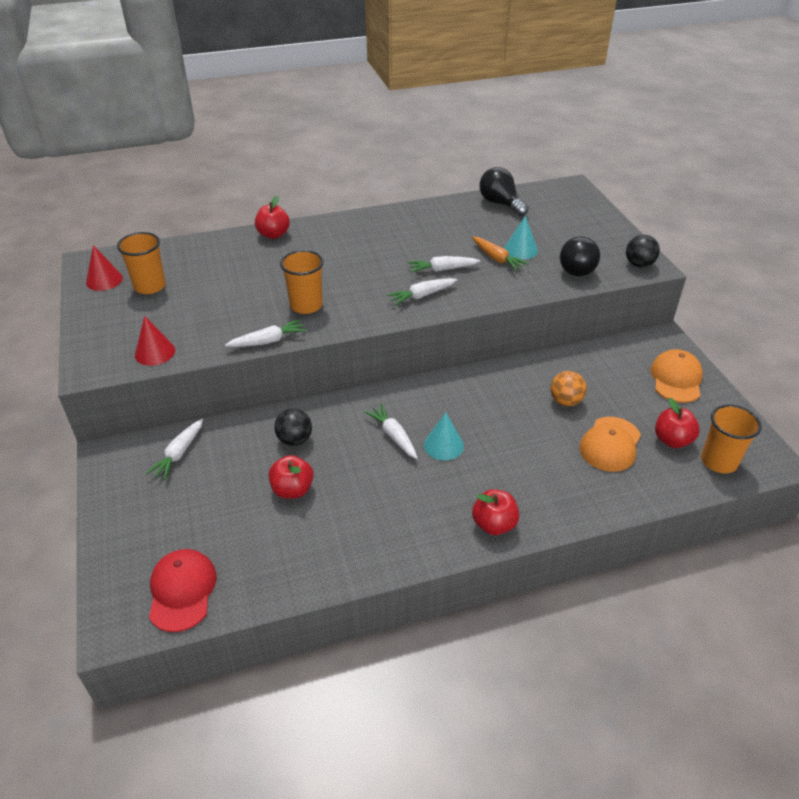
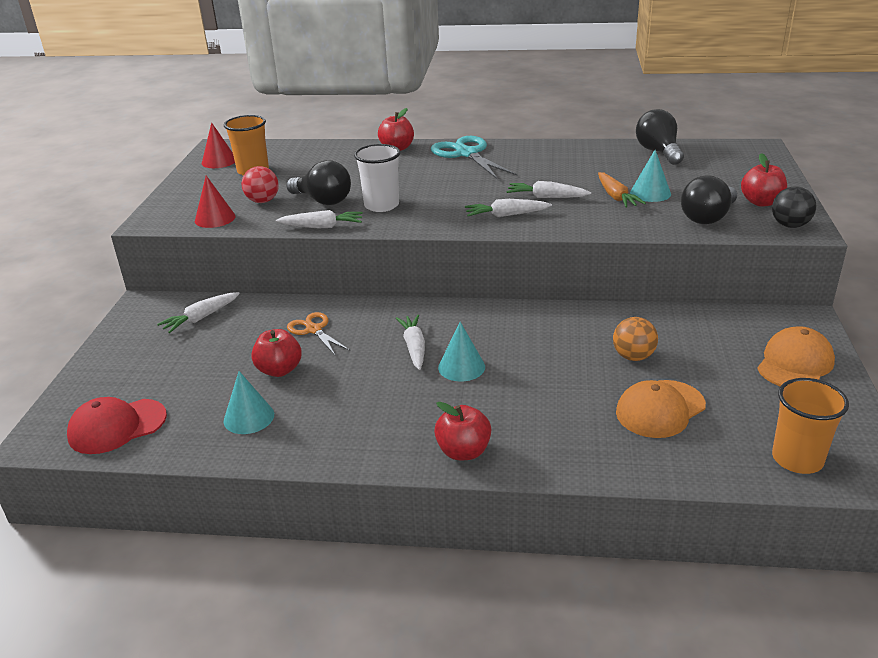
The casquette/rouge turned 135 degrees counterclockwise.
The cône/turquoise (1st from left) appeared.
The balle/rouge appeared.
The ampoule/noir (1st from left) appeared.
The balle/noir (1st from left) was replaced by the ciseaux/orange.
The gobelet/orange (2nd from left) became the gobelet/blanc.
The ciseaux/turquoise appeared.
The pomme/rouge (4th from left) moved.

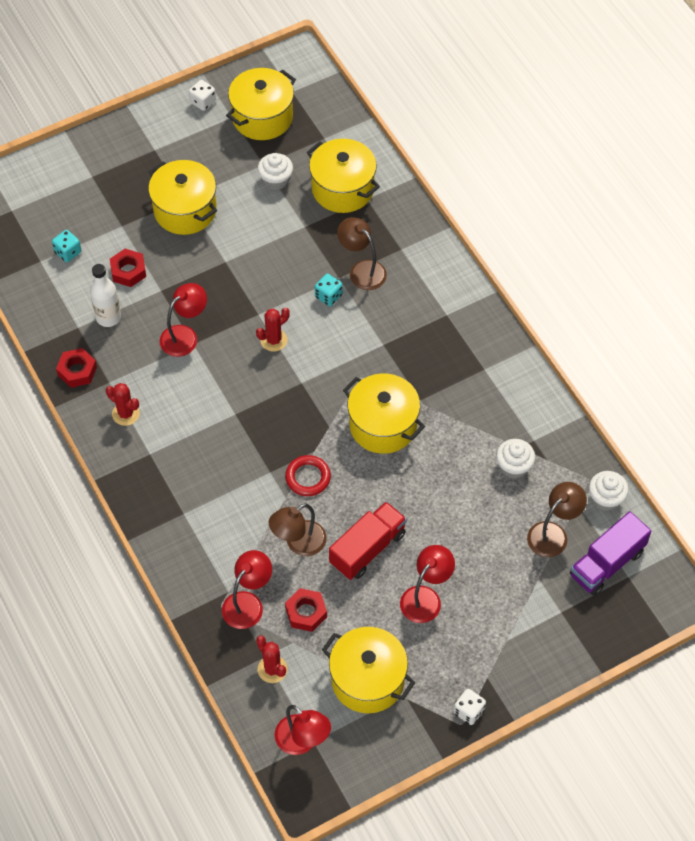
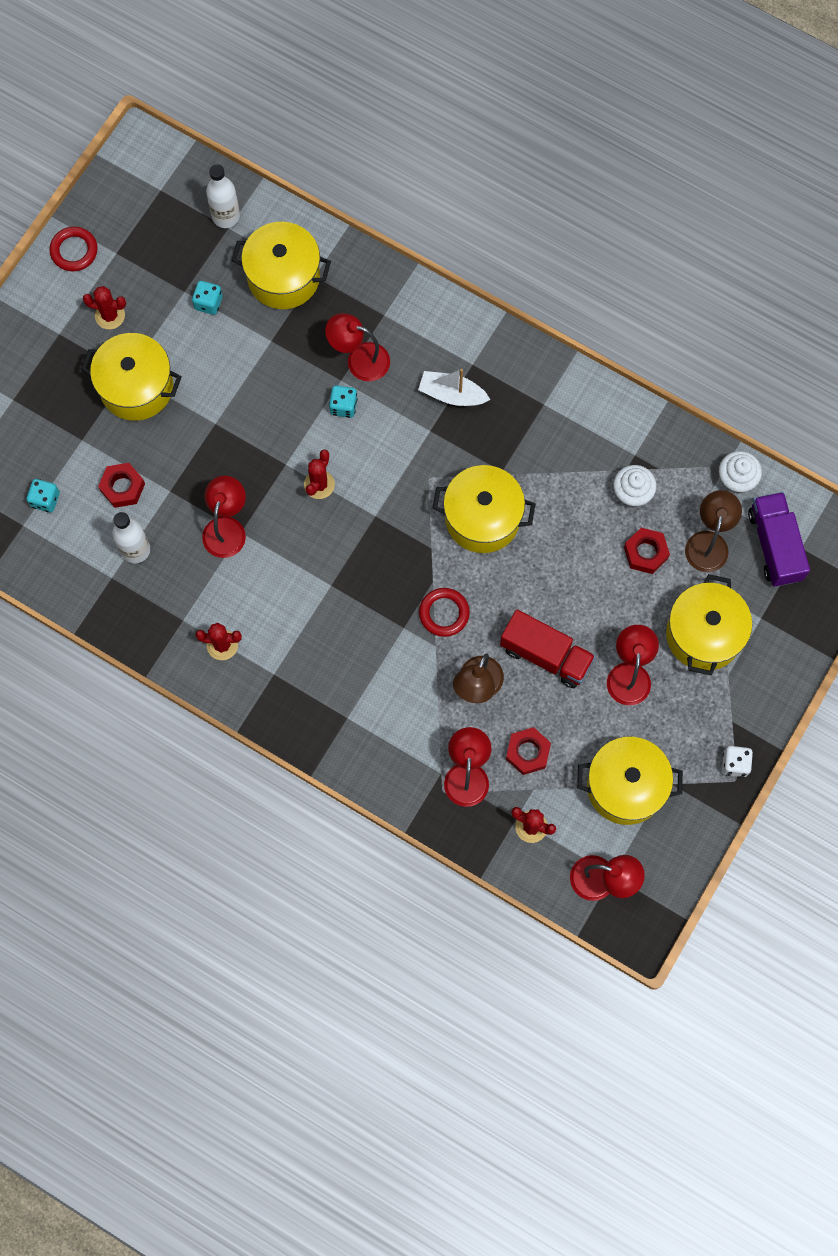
The dé/blanc (1st from left) was replaced by the anneau/rouge (1st from left).
The cactus/rouge (1st from left) appeared.
The muffin/blanc (1st from left) was replaced by the dé/turquoise (2nd from left).
The bouteille/blanc (2nd from left) appeared.
The lampe/marron (2nd from left) became the lampe/rouge (2nd from left).
The bateau/blanc appeared.
The camion/rouge turned 105 degrees clockwise.
The écrou/rouge (1st from left in the first image) moved.
The marmite/jaune (2nd from left in the first image) moved.
The camion/violet turned 150 degrees clockwise.

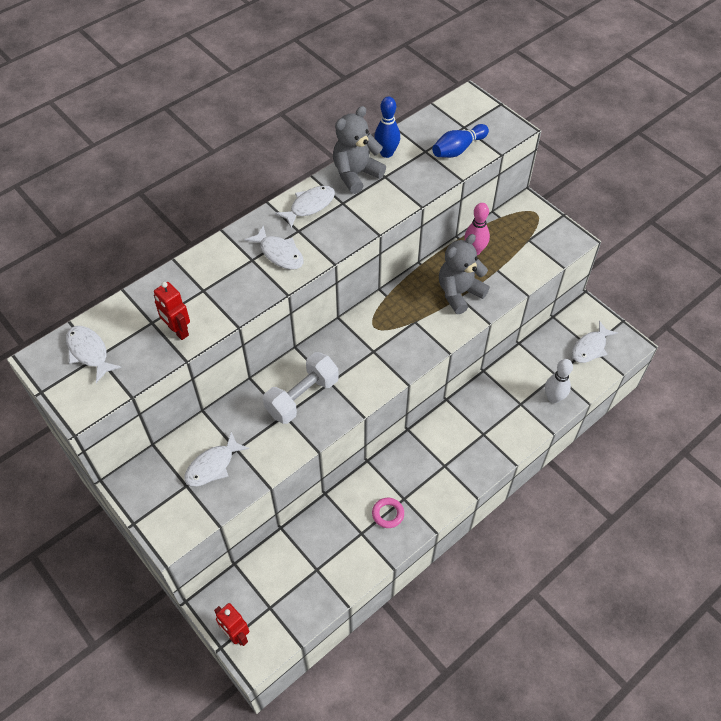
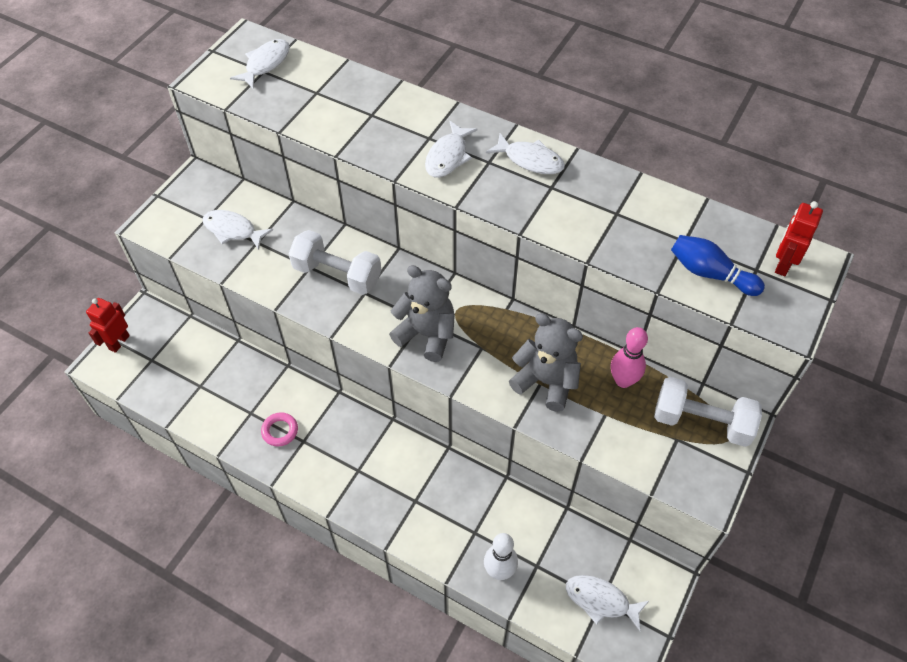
The ours en peluche/gris (1st from left) moved.
The haltère/blanc (2nd from left) appeared.
The robot/rouge (1st from left in the first image) moved.
The quille/bleu (1st from left) disappeared.

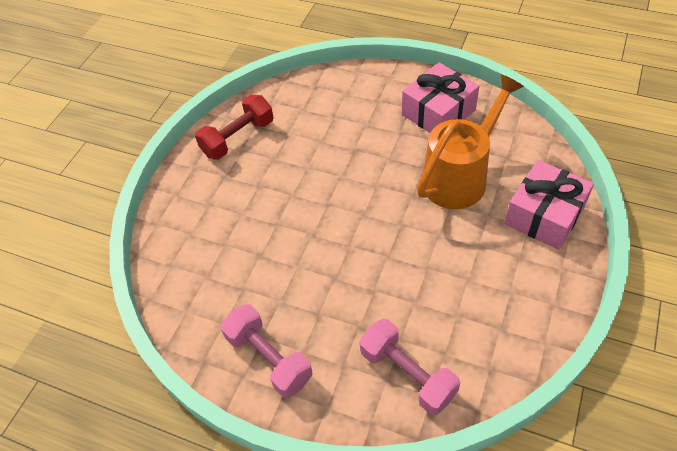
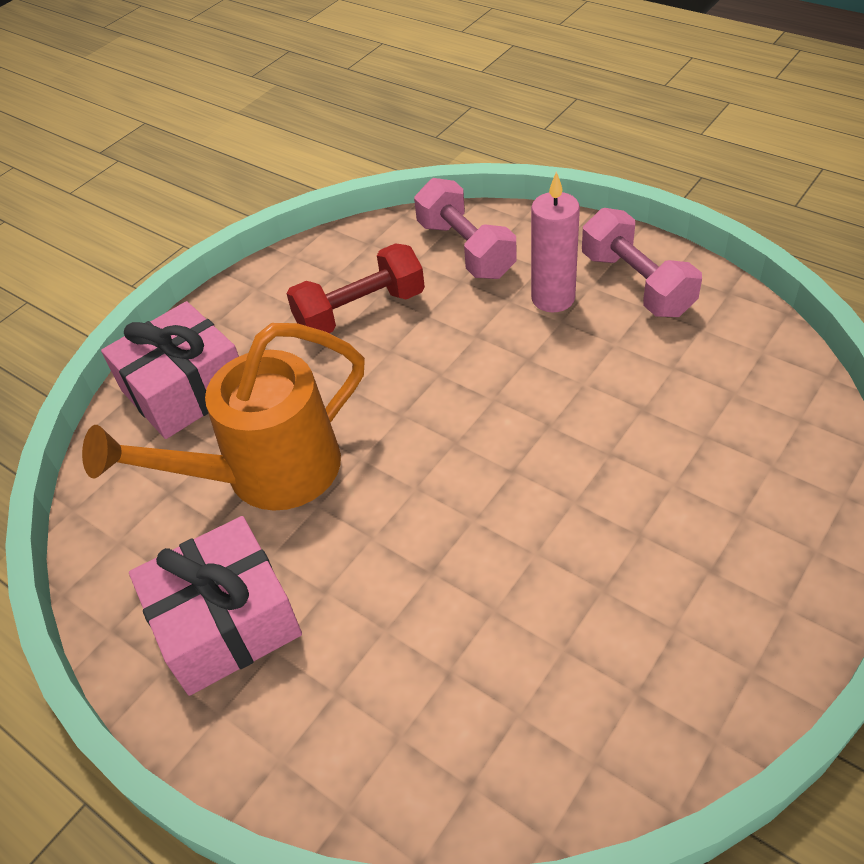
The haltère/rouge moved.
The bougie/rose appeared.

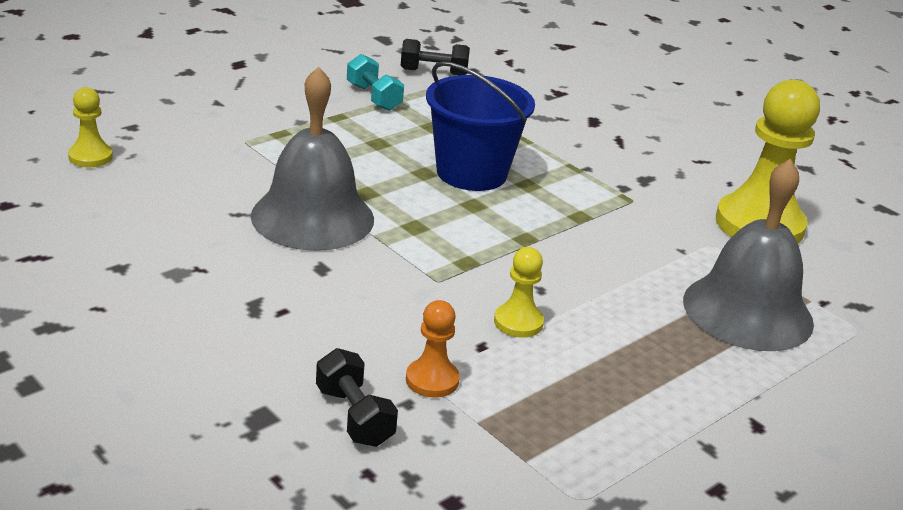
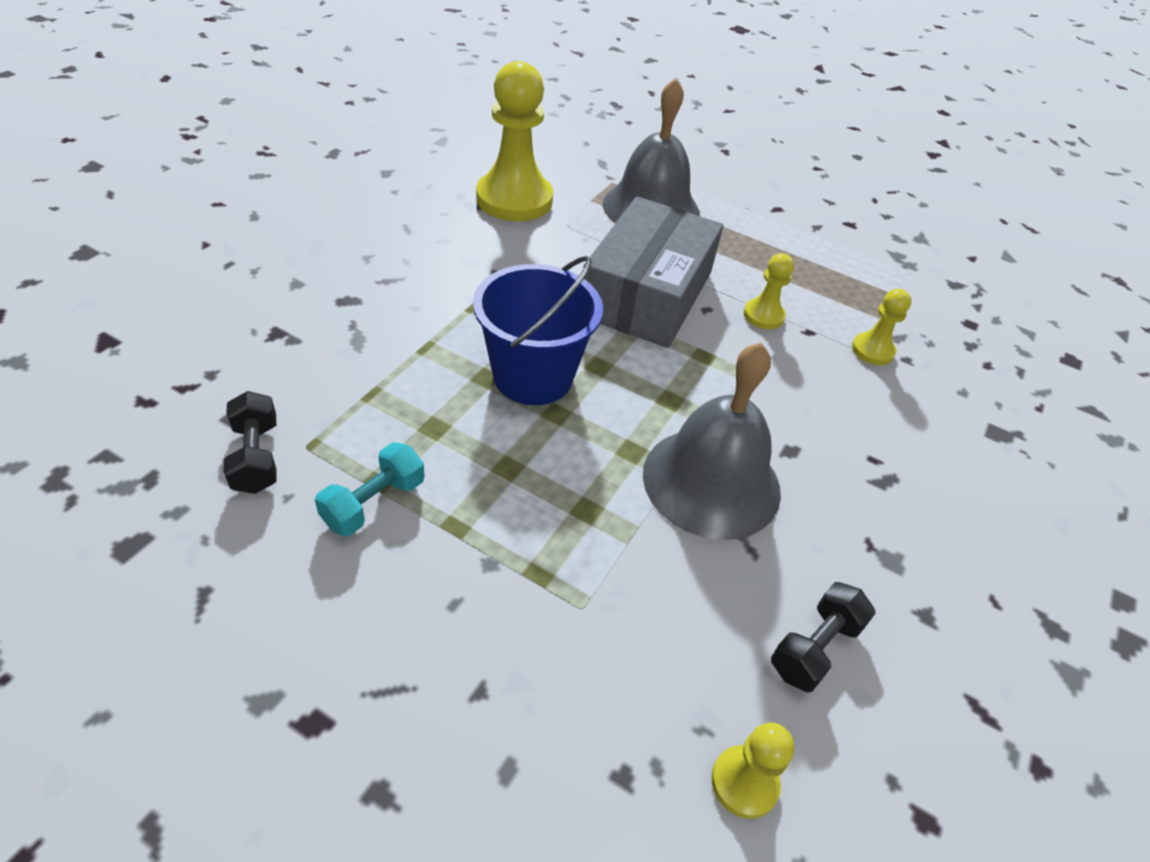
The boîte/gris appeared.
The haltère/noir (1st from left in the first image) moved.
The pion/orange became the pion/jaune (4th from left).

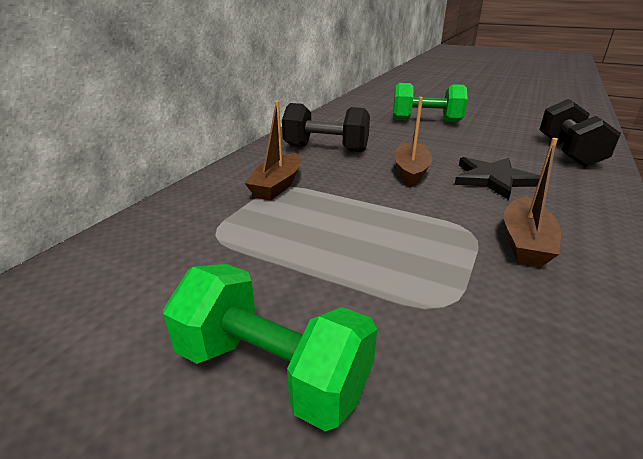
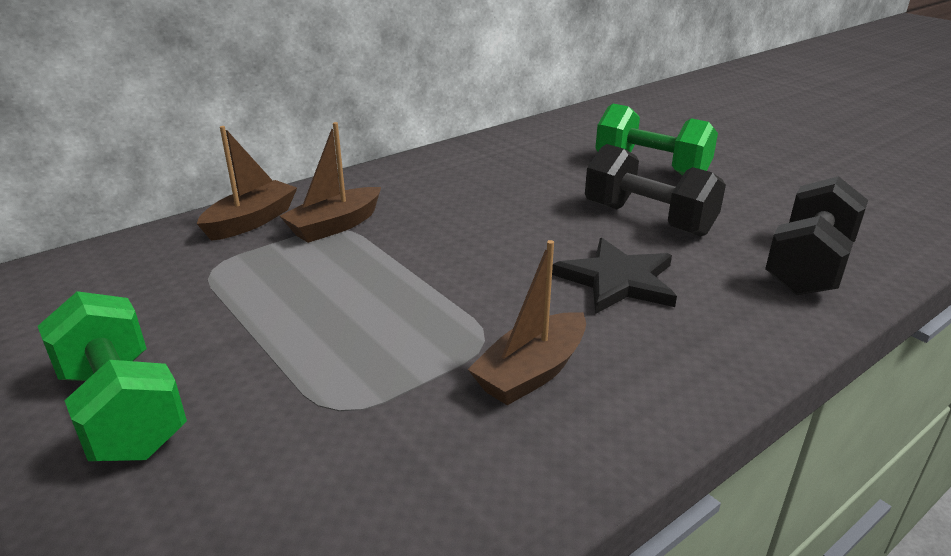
The bateau/marron (2nd from left in the first image) moved.
The haltère/noir (1st from left) moved.

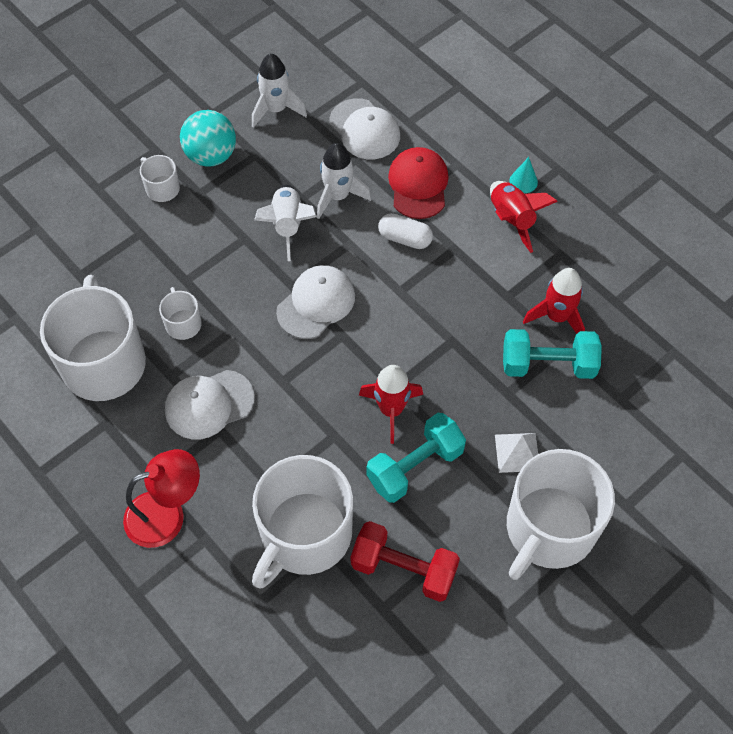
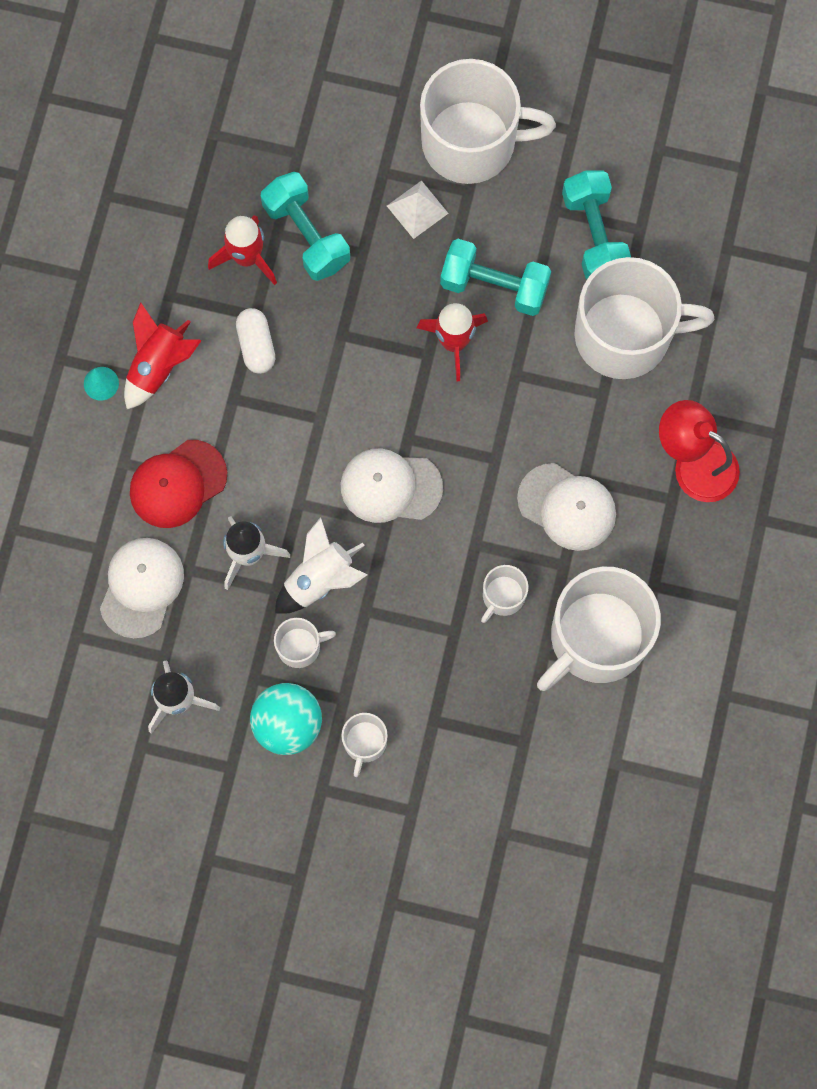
The gélule/blanc moved.
The tasse/blanc (1st from left) appeared.
The haltère/rouge became the haltère/turquoise (3rd from left).

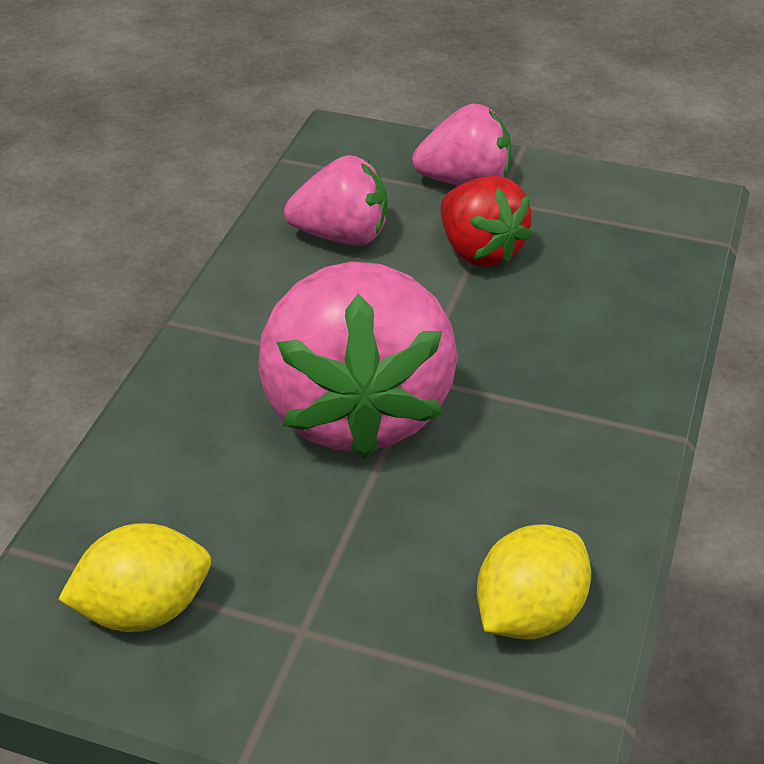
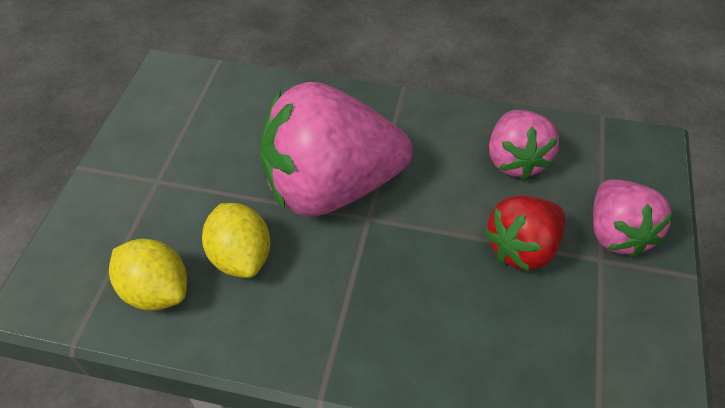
The citron/jaune (1st from left in the first image) moved.

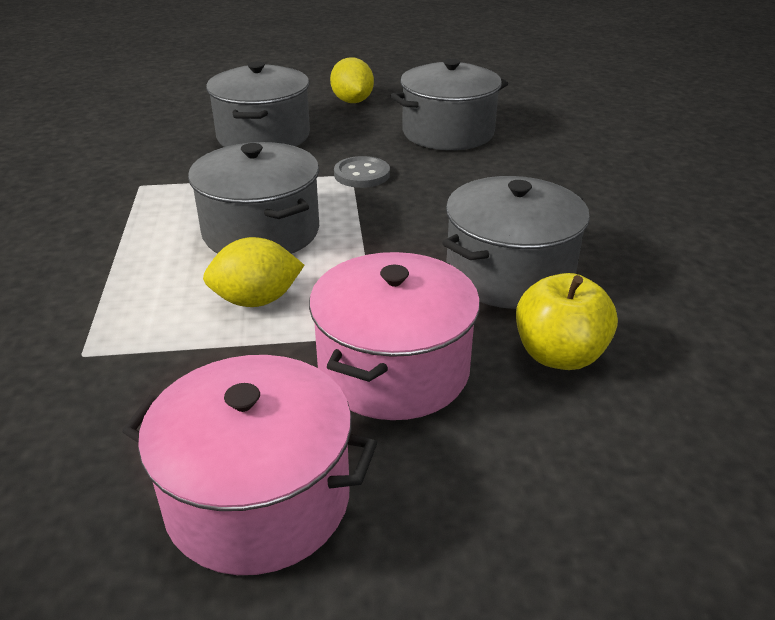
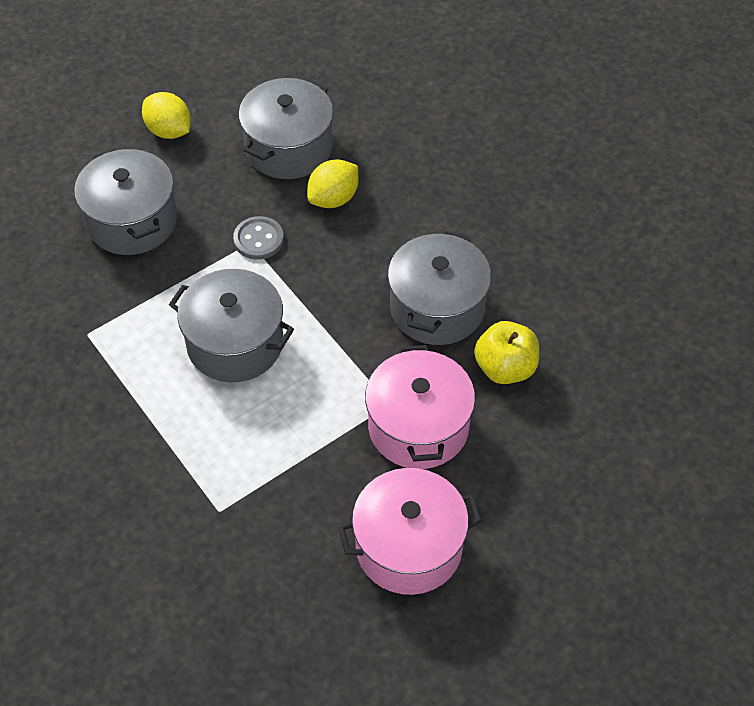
The citron/jaune (1st from left in the first image) moved.

